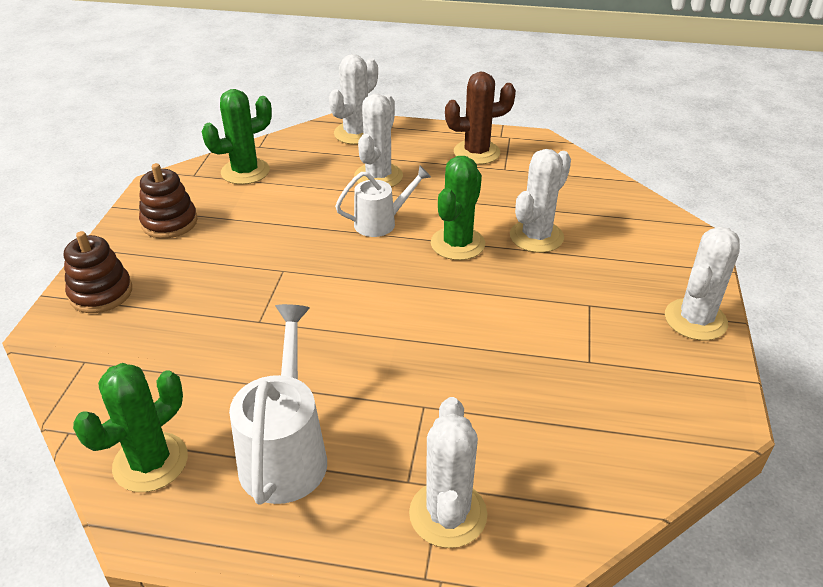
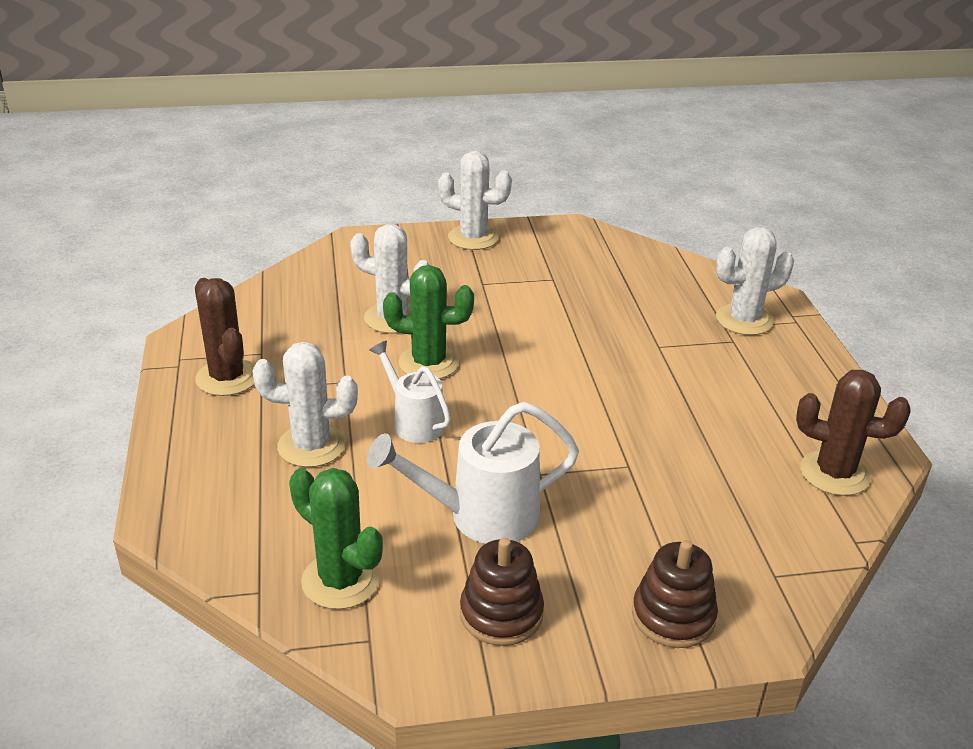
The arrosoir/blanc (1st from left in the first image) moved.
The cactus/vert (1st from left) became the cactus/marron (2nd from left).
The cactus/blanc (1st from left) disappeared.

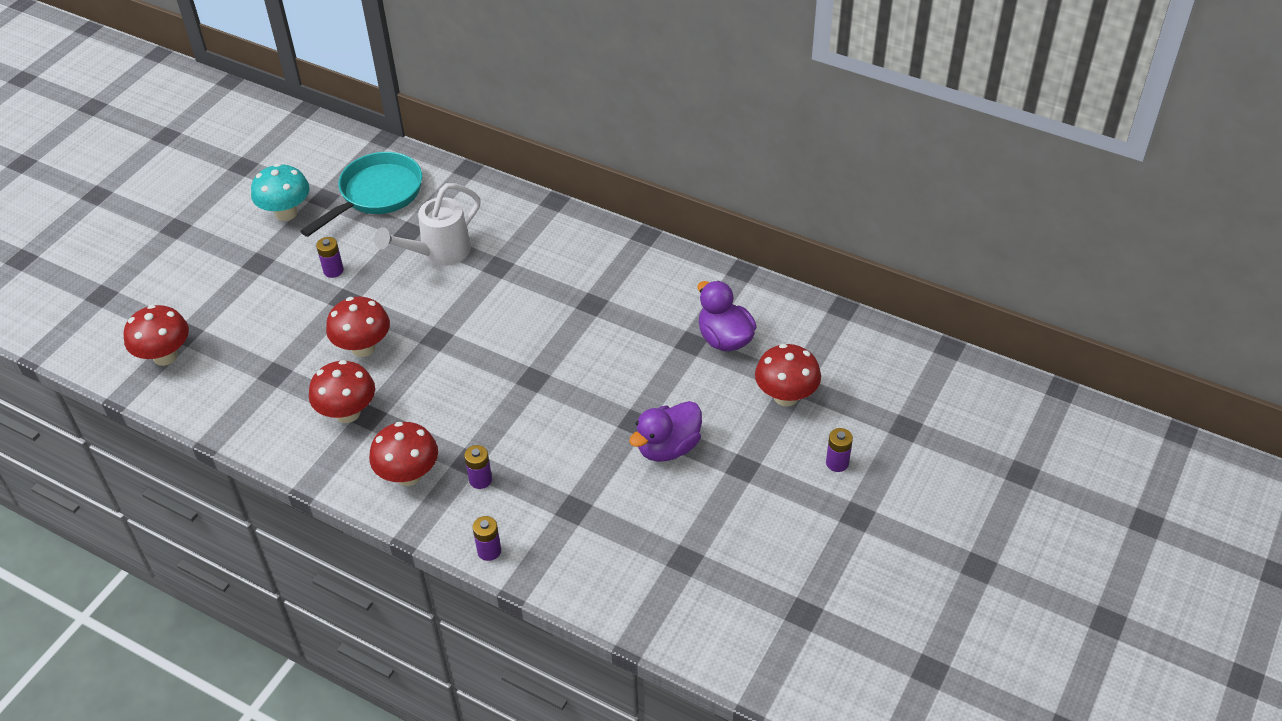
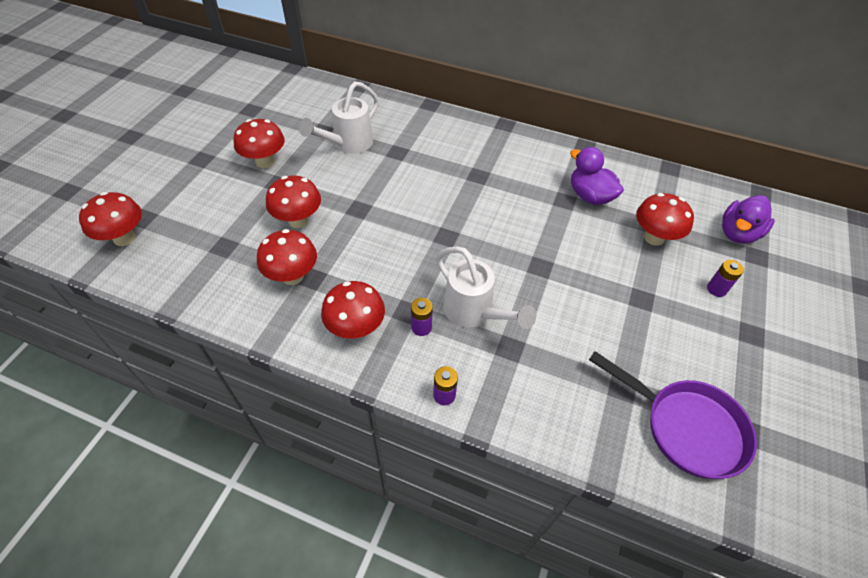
The pile/violet (1st from left) was replaced by the champignon/rouge (2nd from left).
The arrosoir/blanc (2nd from left) appeared.
The poêle/violet appeared.
The canard/violet (1st from left in the first image) moved.
The champignon/turquoise disappeared.
The poêle/turquoise disappeared.

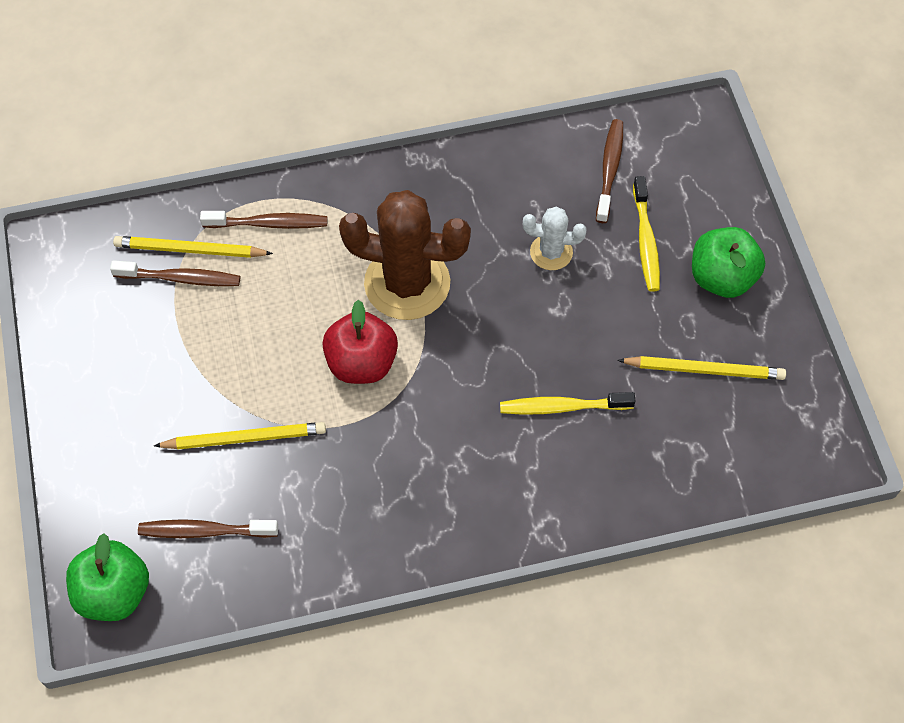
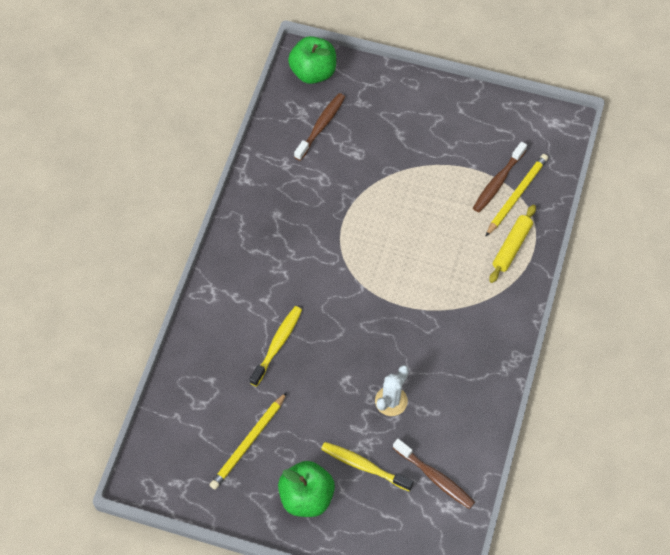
The brosse à dents/marron (3rd from left) was replaced by the rouleau à pâtisserie/jaune.
The crayon/jaune (2nd from left) disappeared.
The pomme/rouge disappeared.
The cactus/marron disappeared.

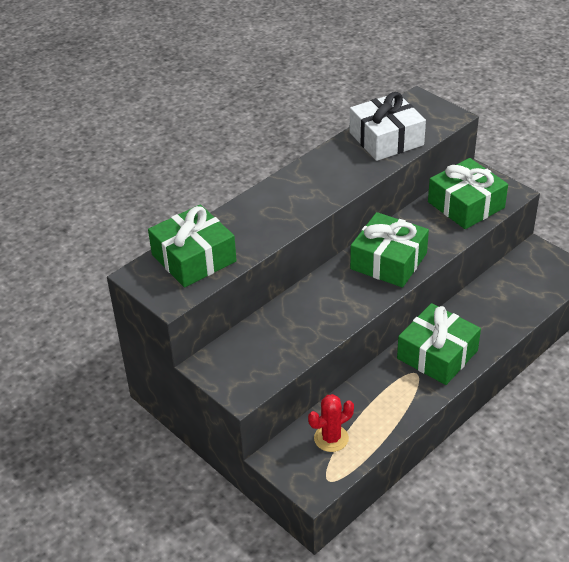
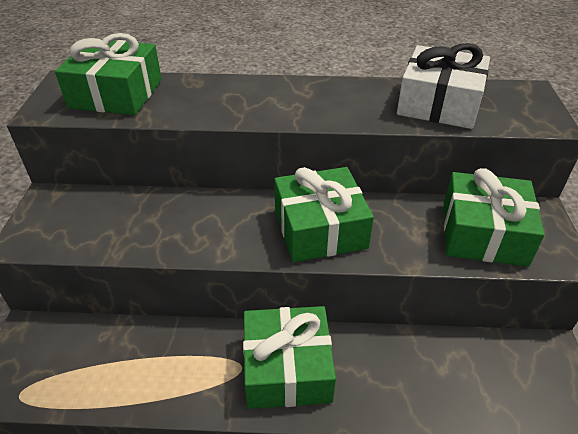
The cactus/rouge disappeared.

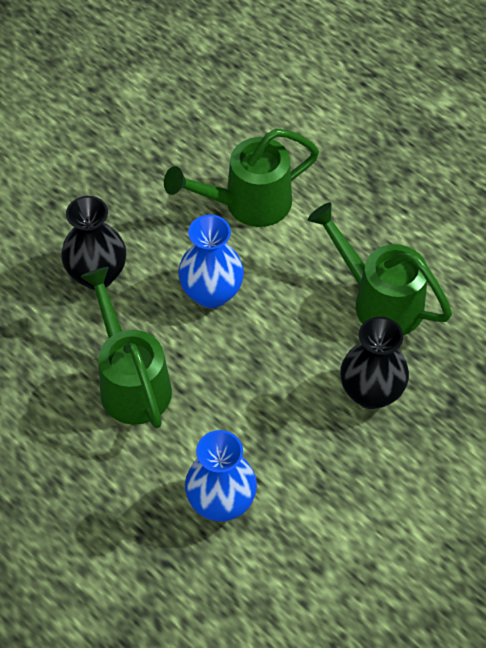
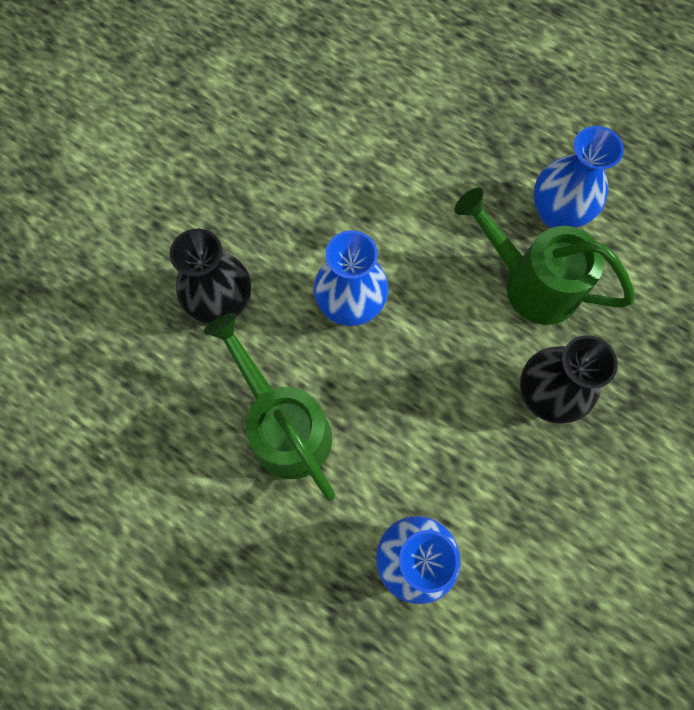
The vase/bleu (3rd from left) appeared.
The arrosoir/vert (2nd from left) disappeared.

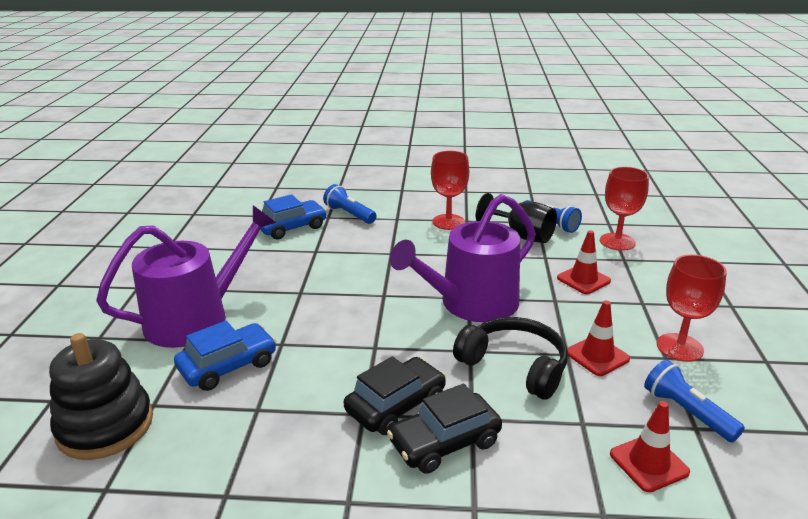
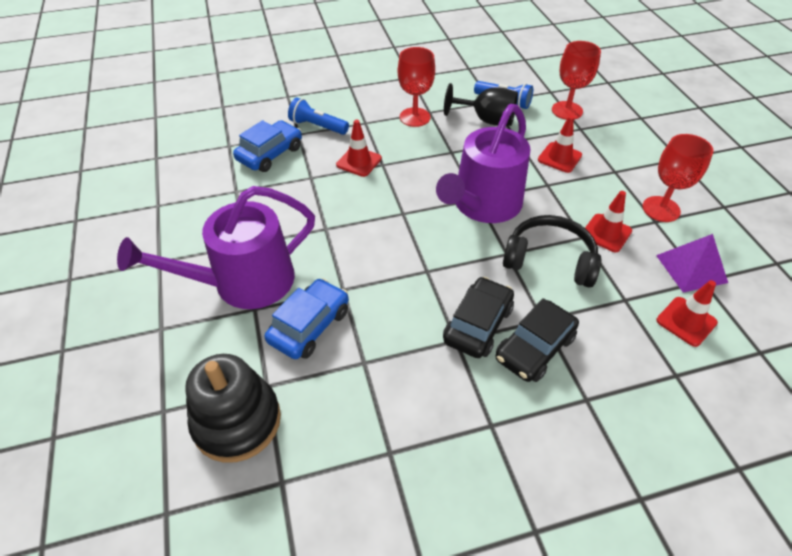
The arrosoir/violet (1st from left) turned 150 degrees counterclockwise.
The cône de chantier/rouge (1st from left) appeared.
The lampe de poche/bleu (3rd from left) was replaced by the pyramide/violet.

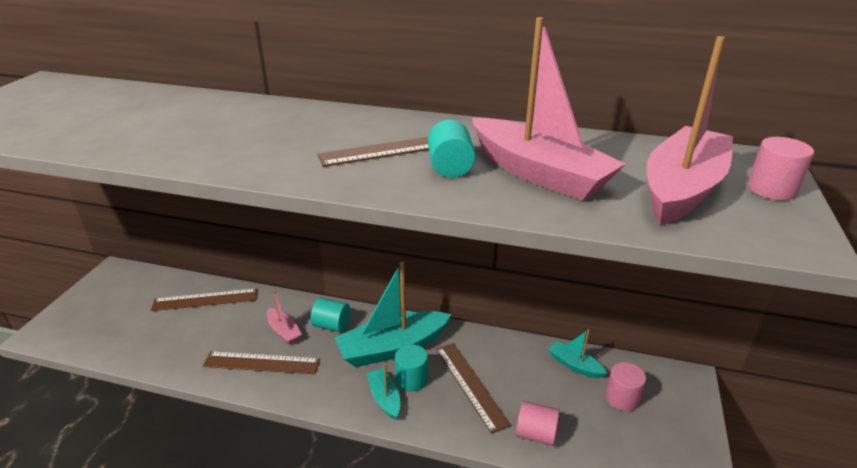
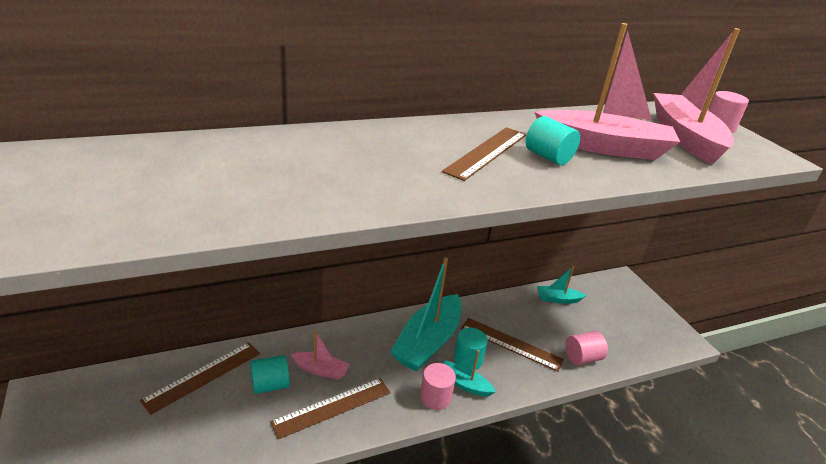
The cylindre/turquoise (1st from left) moved.
The cylindre/rose (2nd from left in the first image) moved.

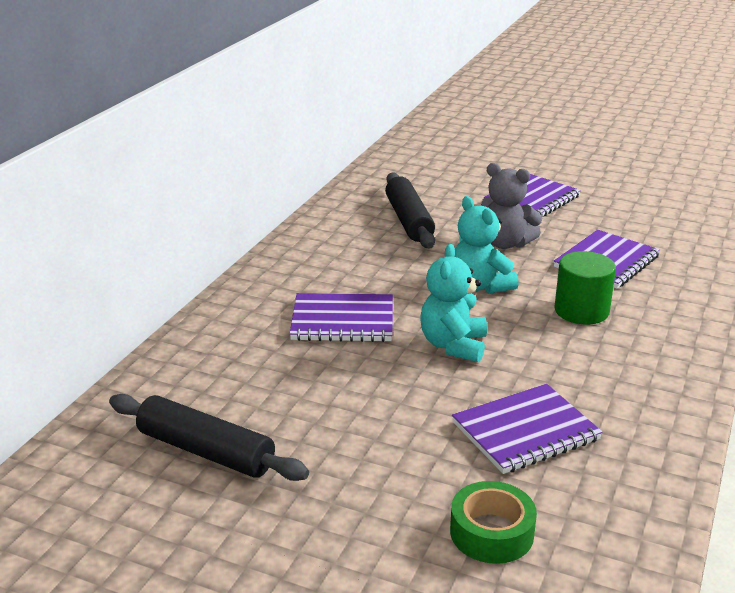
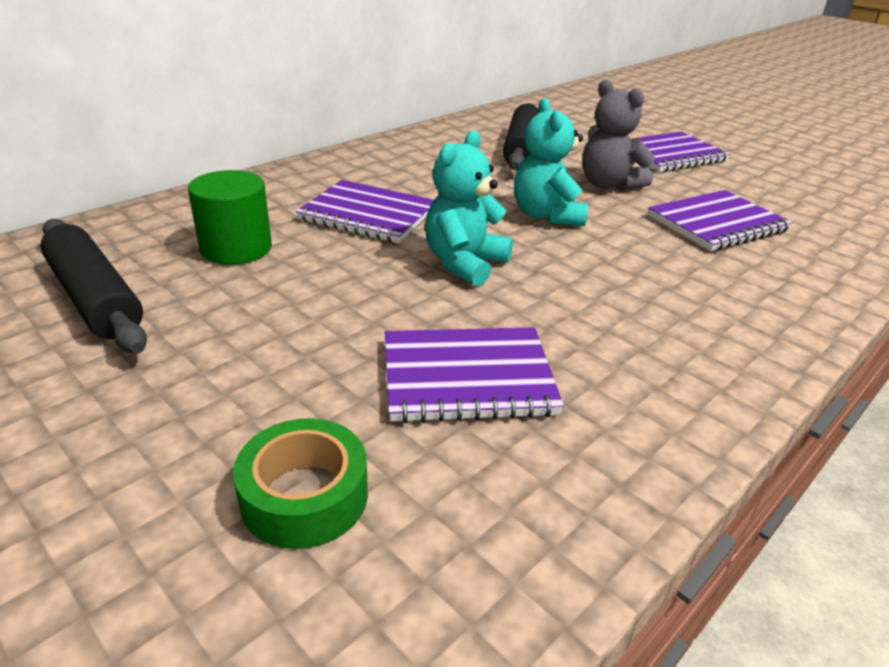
The cylindre/vert moved.

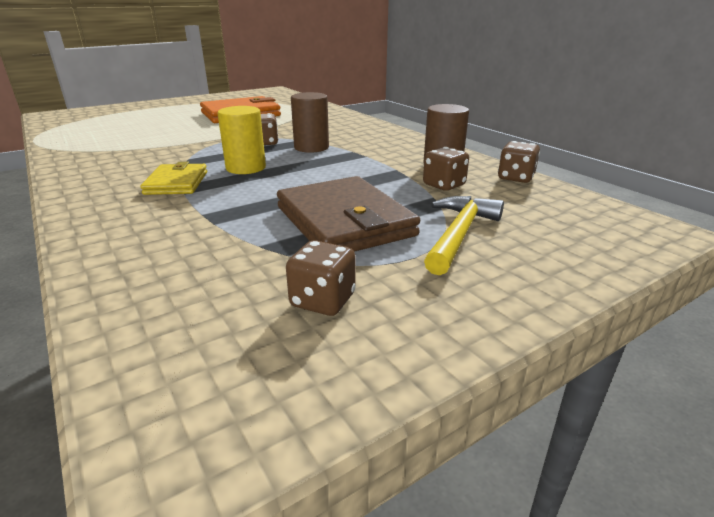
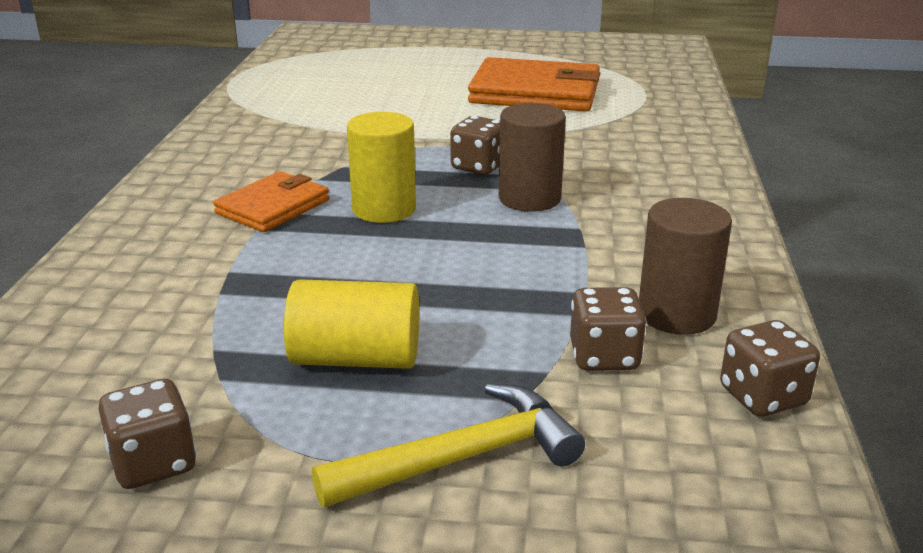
The portefeuille/jaune became the portefeuille/orange (1st from left).
The portefeuille/marron was replaced by the cylindre/jaune (1st from left).

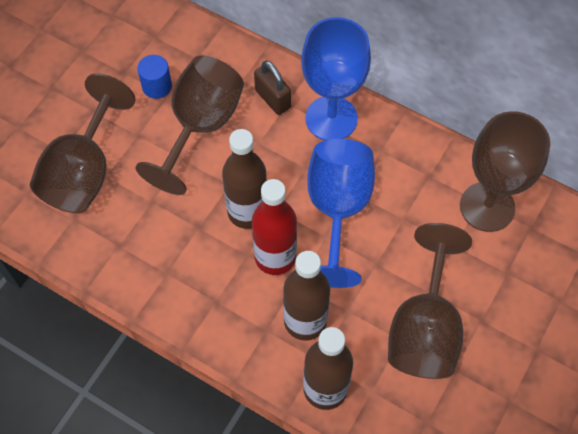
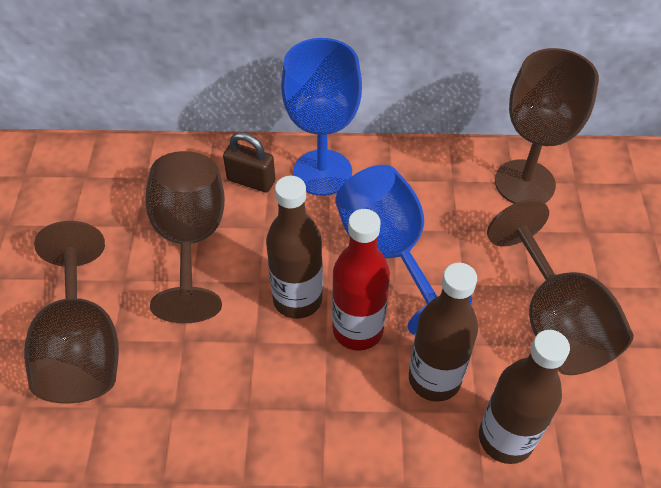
The cylindre/bleu disappeared.

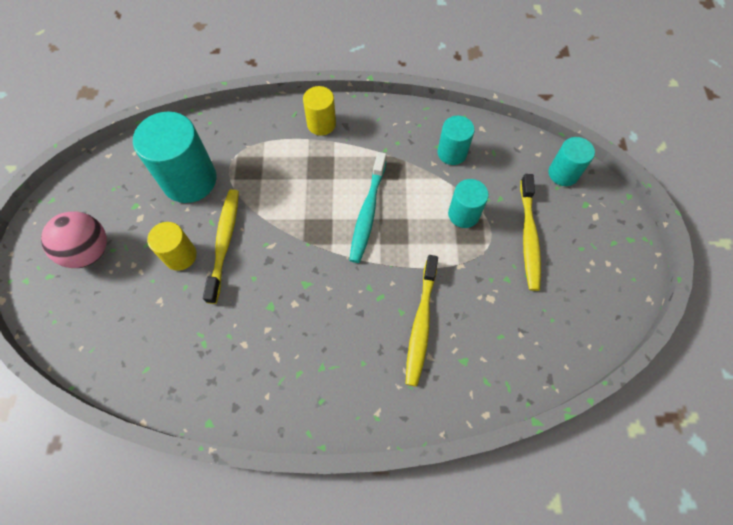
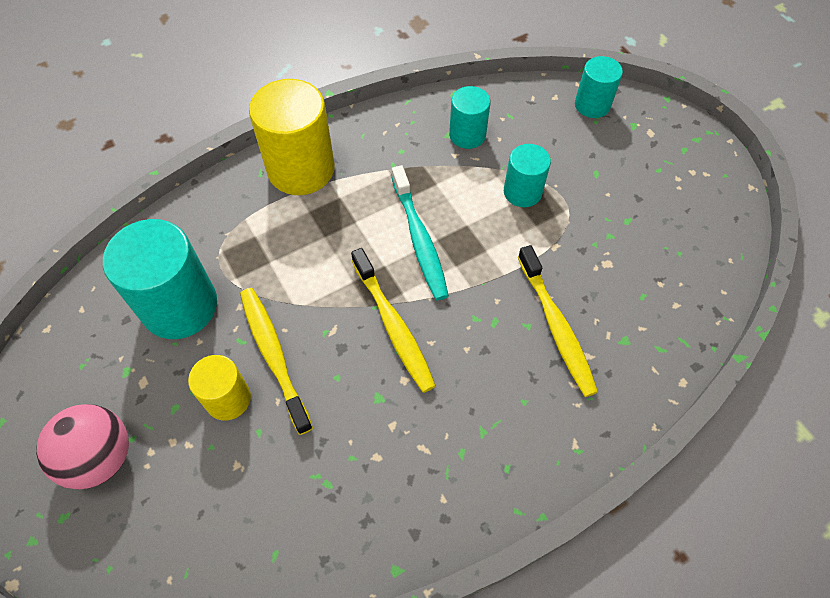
The cylindre/jaune (2nd from left) changed to 1.78 times the size.
The brosse à dents/jaune (3rd from left in the first image) moved.

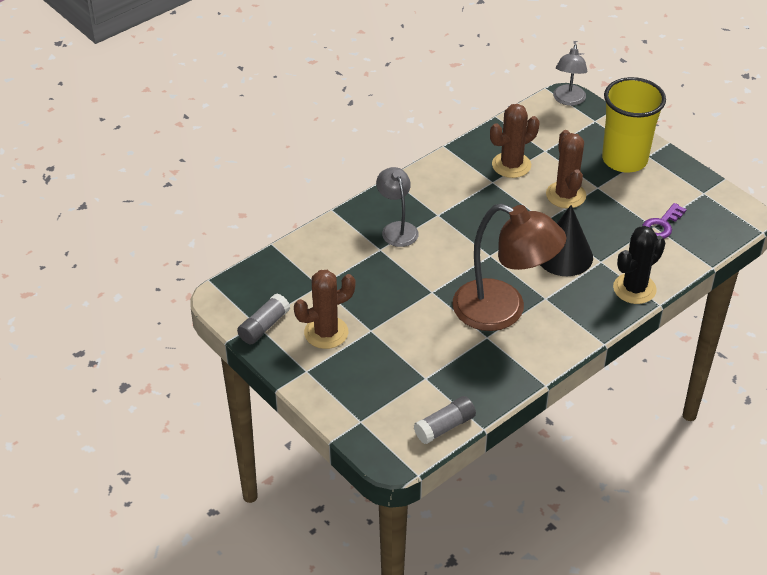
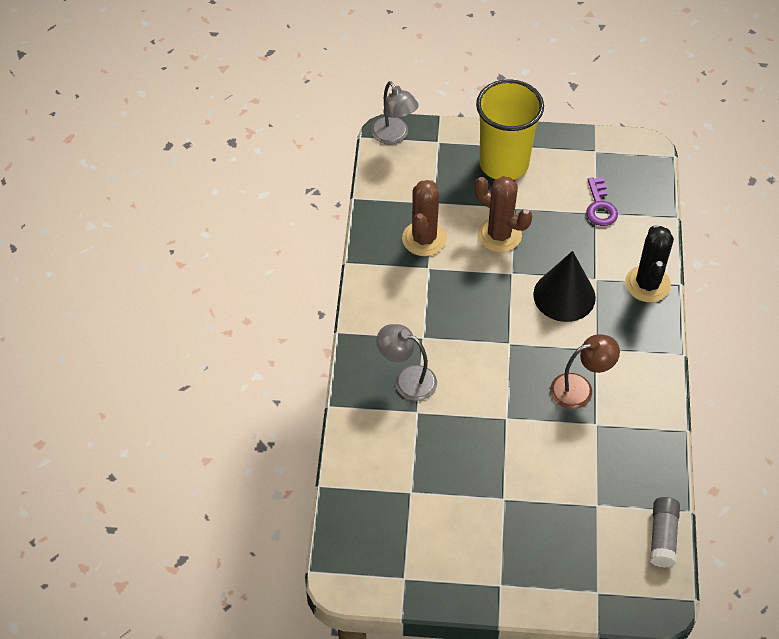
The lampe/marron changed to 0.54 times the size.
The bâton de colle/gris (1st from left) disappeared.
The cactus/marron (1st from left) disappeared.

